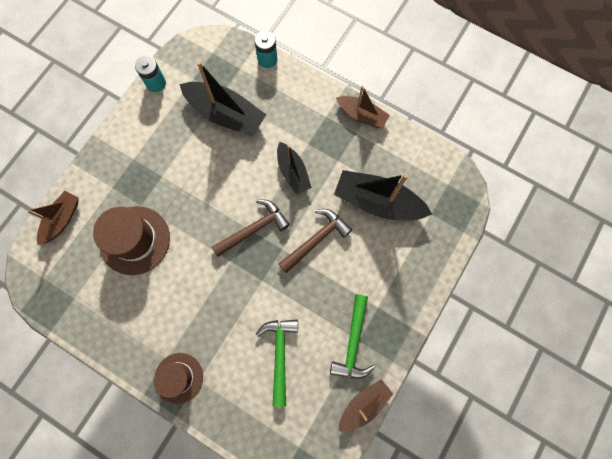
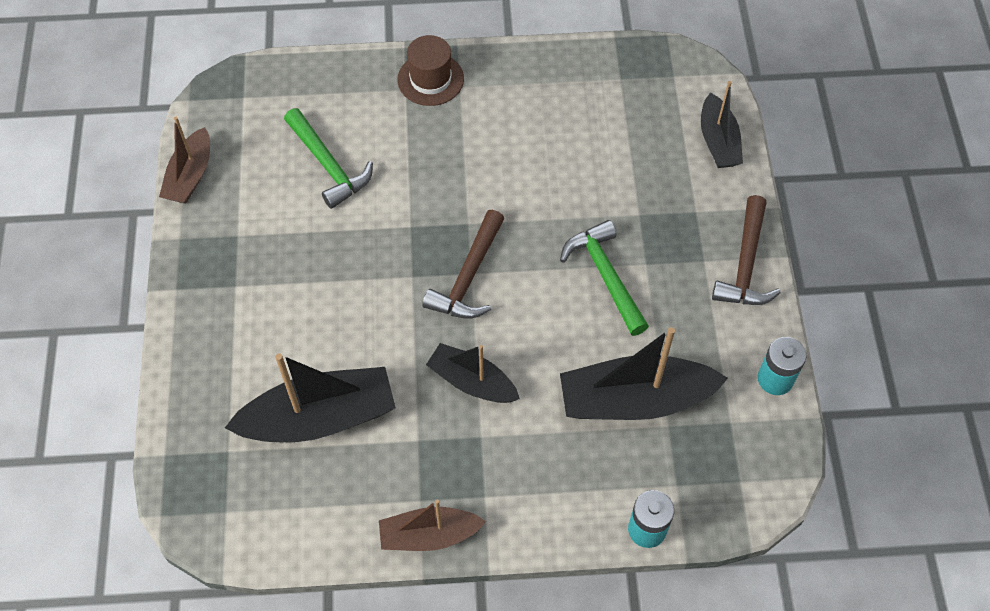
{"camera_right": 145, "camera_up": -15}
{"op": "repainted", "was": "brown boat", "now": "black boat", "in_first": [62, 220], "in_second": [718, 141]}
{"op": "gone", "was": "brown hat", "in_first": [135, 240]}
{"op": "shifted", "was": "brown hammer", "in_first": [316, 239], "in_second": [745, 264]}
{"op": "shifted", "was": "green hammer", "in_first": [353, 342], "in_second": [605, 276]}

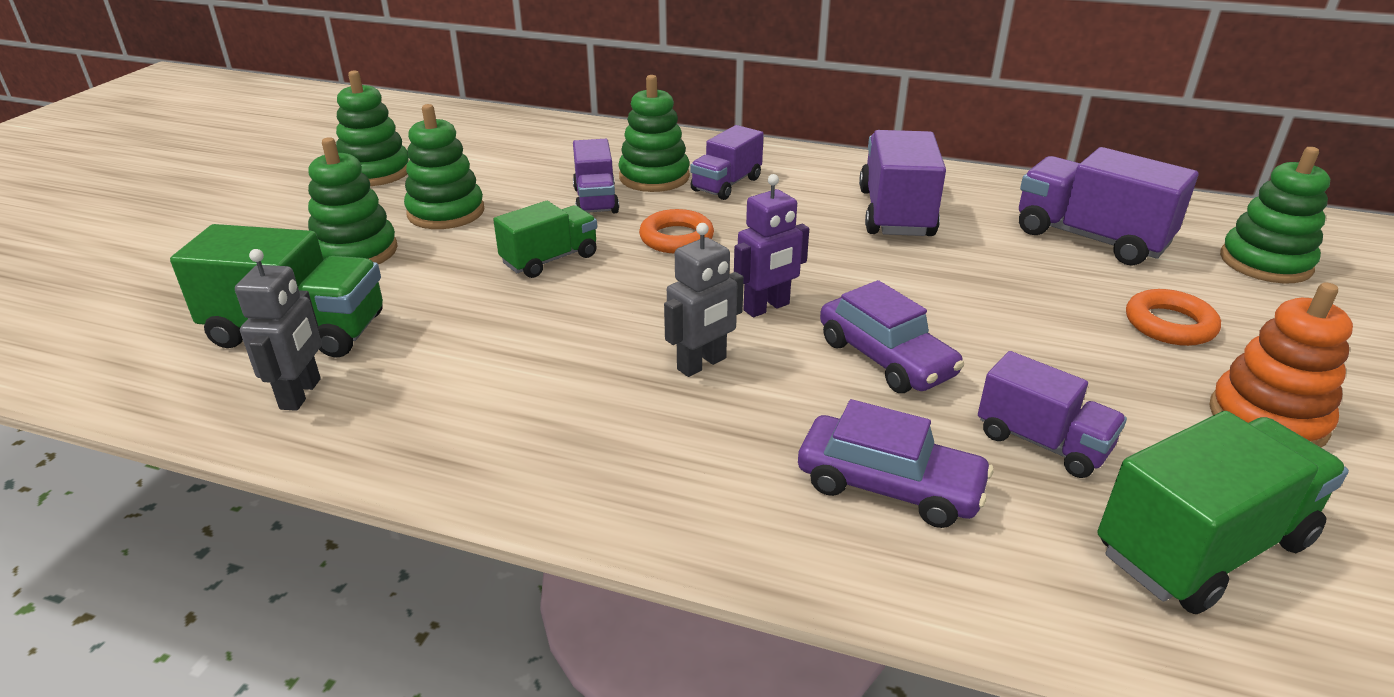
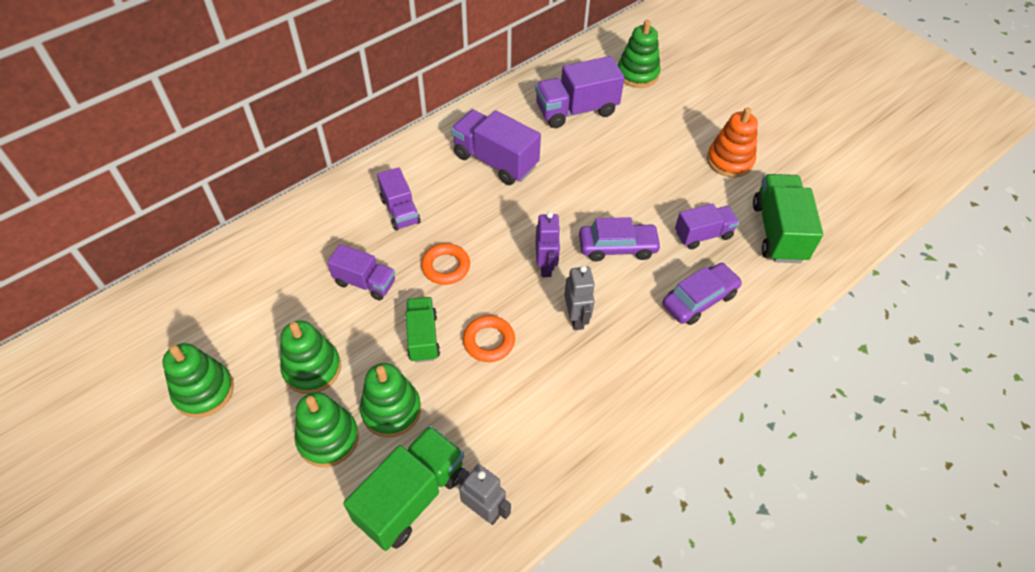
{"camera_right": -60, "camera_up": 20}
{"op": "shifted", "was": "green stacking toy", "in_first": [654, 177], "in_second": [391, 410]}
{"op": "shifted", "was": "orange ring", "in_first": [1169, 324], "in_second": [489, 341]}

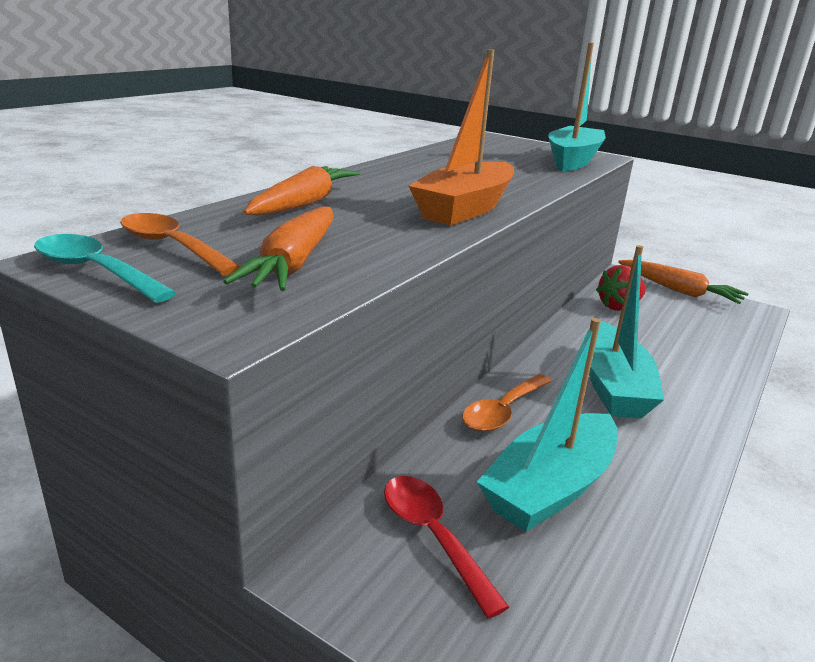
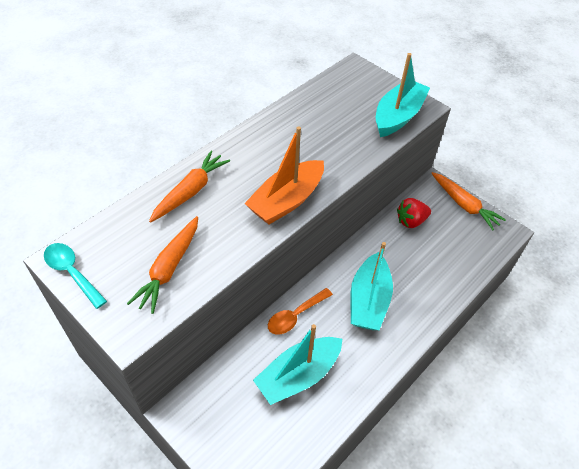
{"camera_right": 10, "camera_up": 25}
{"op": "gone", "was": "orange spoon", "in_first": [171, 246]}
{"op": "gone", "was": "red spoon", "in_first": [432, 536]}

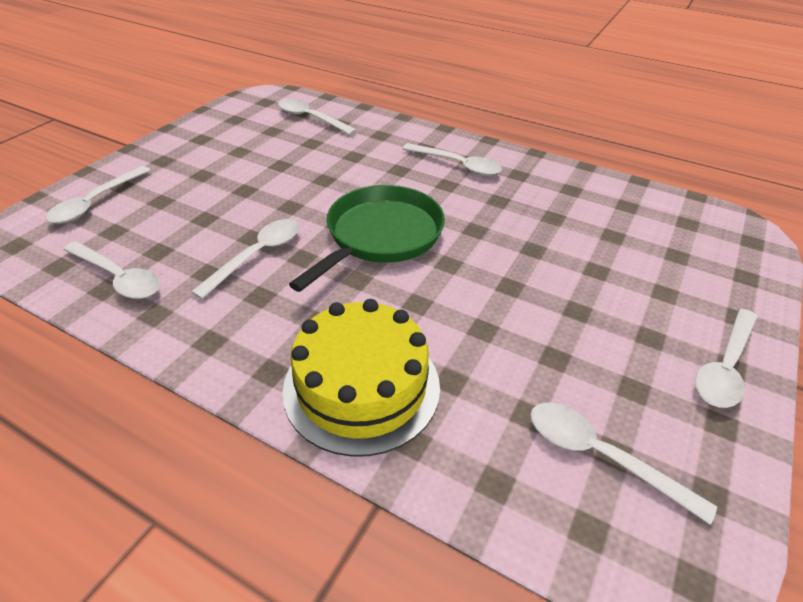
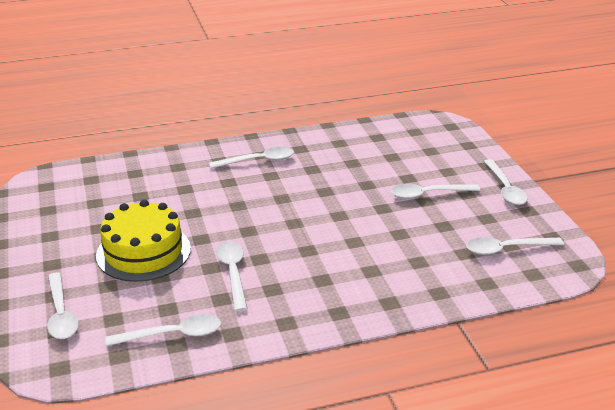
{"camera_right": -45, "camera_up": -10}
{"op": "shifted", "was": "white spoon", "in_first": [311, 118], "in_second": [428, 194]}
{"op": "gone", "was": "green pan", "in_first": [380, 236]}
{"op": "shifted", "was": "yellow cake", "in_first": [361, 387], "in_second": [143, 252]}

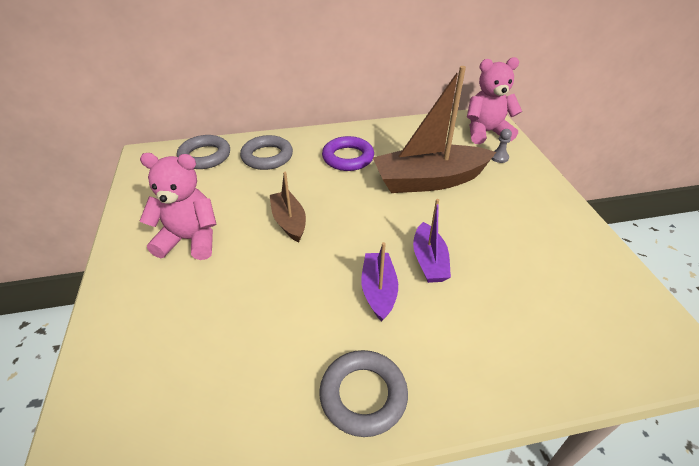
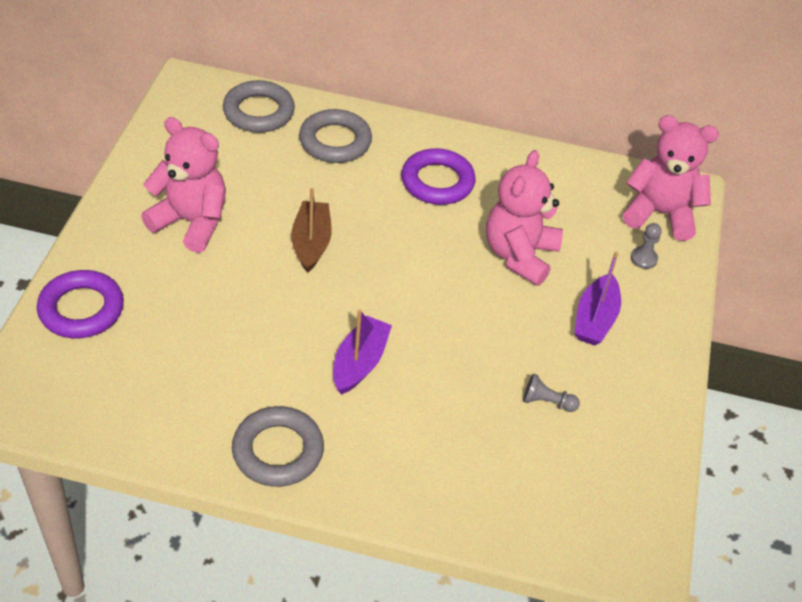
{"camera_right": 20, "camera_up": 5}
{"op": "swapped", "was": "brown boat", "now": "pink teddy bear", "in_first": [429, 180], "in_second": [519, 255]}
{"op": "shifted", "was": "purple boat", "in_first": [429, 261], "in_second": [595, 319]}
{"op": "new", "now": "purple ring", "in_second": [81, 309]}
{"op": "new", "now": "grey pawn", "in_second": [547, 402]}

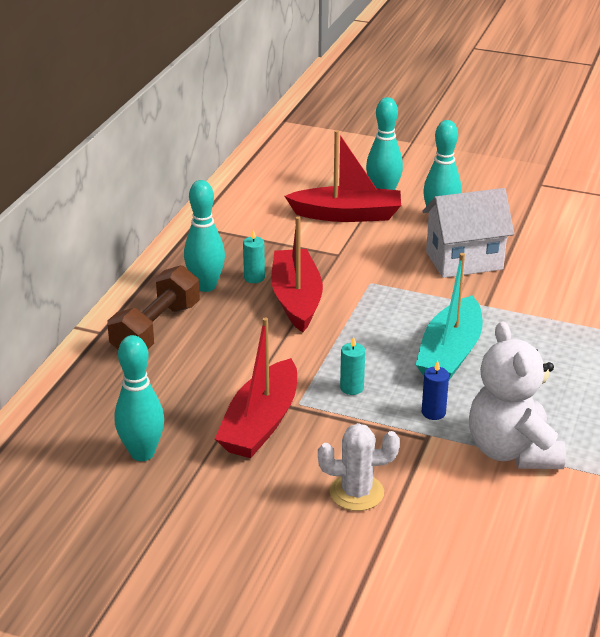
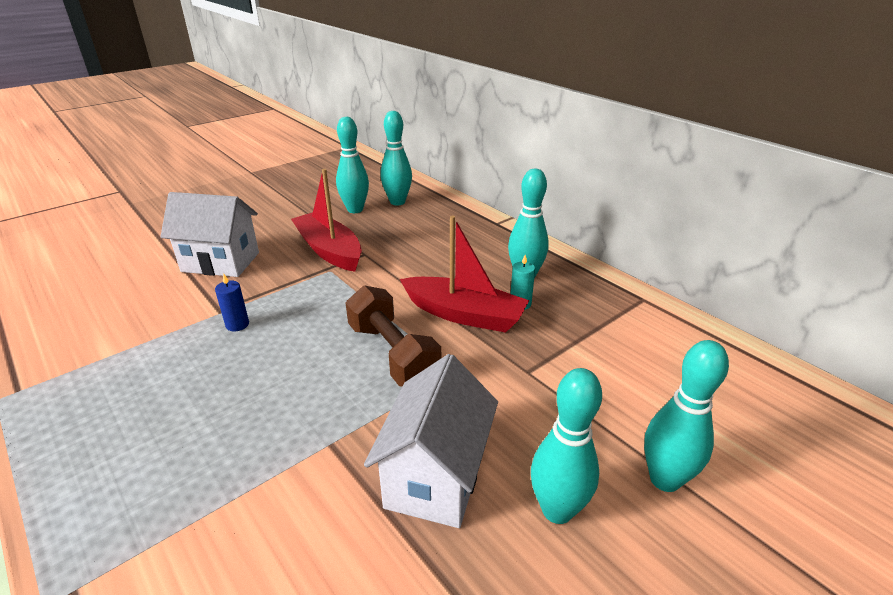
{"camera_right": 120, "camera_up": 0}
{"op": "gone", "was": "red boat", "in_first": [347, 215]}
{"op": "gone", "was": "turquoise boat", "in_first": [450, 353]}
{"op": "shifted", "was": "brown dumbbell", "in_first": [156, 329], "in_second": [393, 354]}
{"op": "gone", "was": "white teddy bear", "in_first": [512, 451]}
{"op": "gone", "was": "turquoise candle", "in_first": [352, 388]}
{"op": "swapped", "was": "white cactus", "now": "white house", "in_first": [356, 492], "in_second": [221, 262]}
{"op": "new", "now": "turquoise bowling pin", "in_second": [397, 202]}

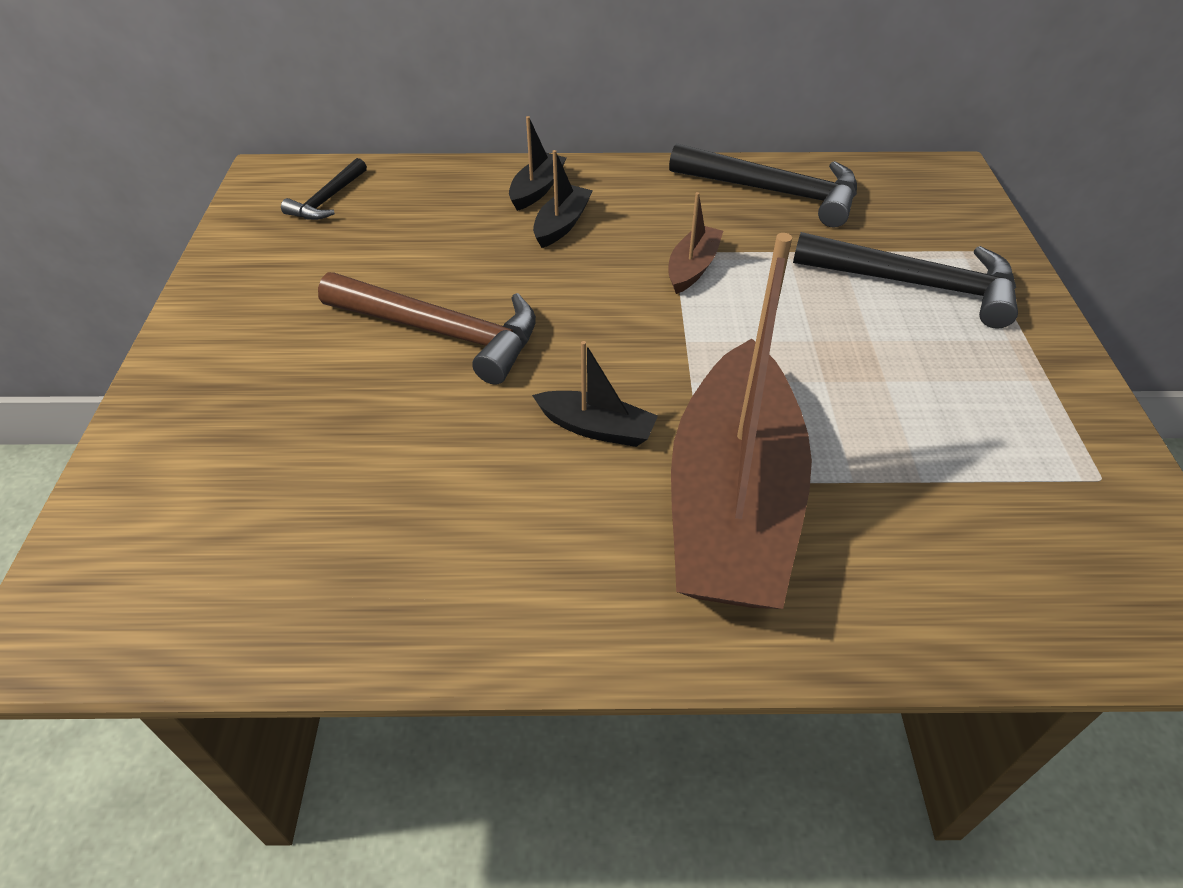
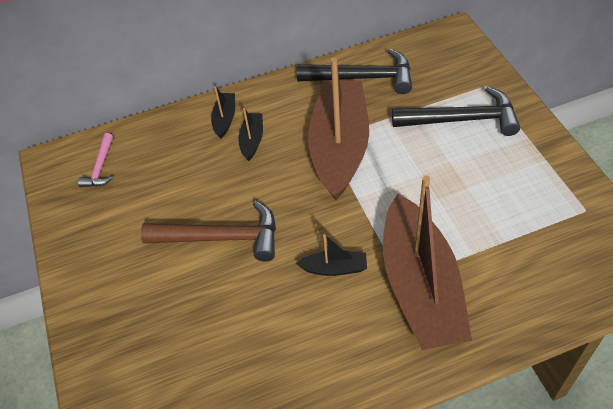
{"camera_right": -15, "camera_up": 5}
{"op": "repainted", "was": "black hammer", "now": "pink hammer", "in_first": [328, 199], "in_second": [100, 167]}
{"op": "scaled", "was": "brown boat", "in_first": [692, 268], "in_second": [339, 147], "ratio": 2.43}

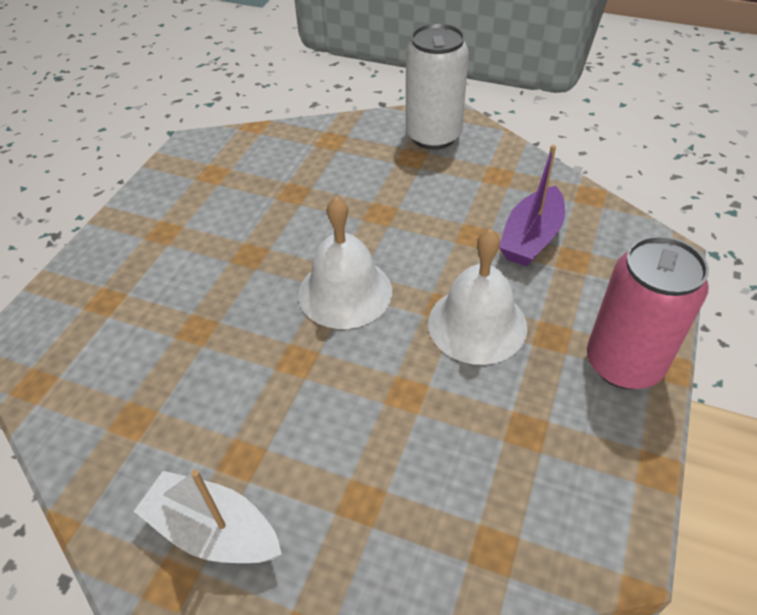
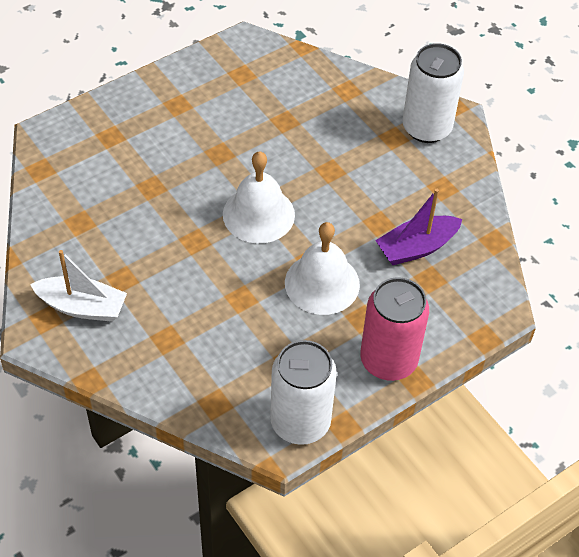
{"camera_right": 30, "camera_up": 5}
{"op": "rotated", "was": "white boat", "in_first": [213, 531], "in_second": [82, 307], "clockwise": 135}
{"op": "new", "now": "white can", "in_second": [300, 422]}

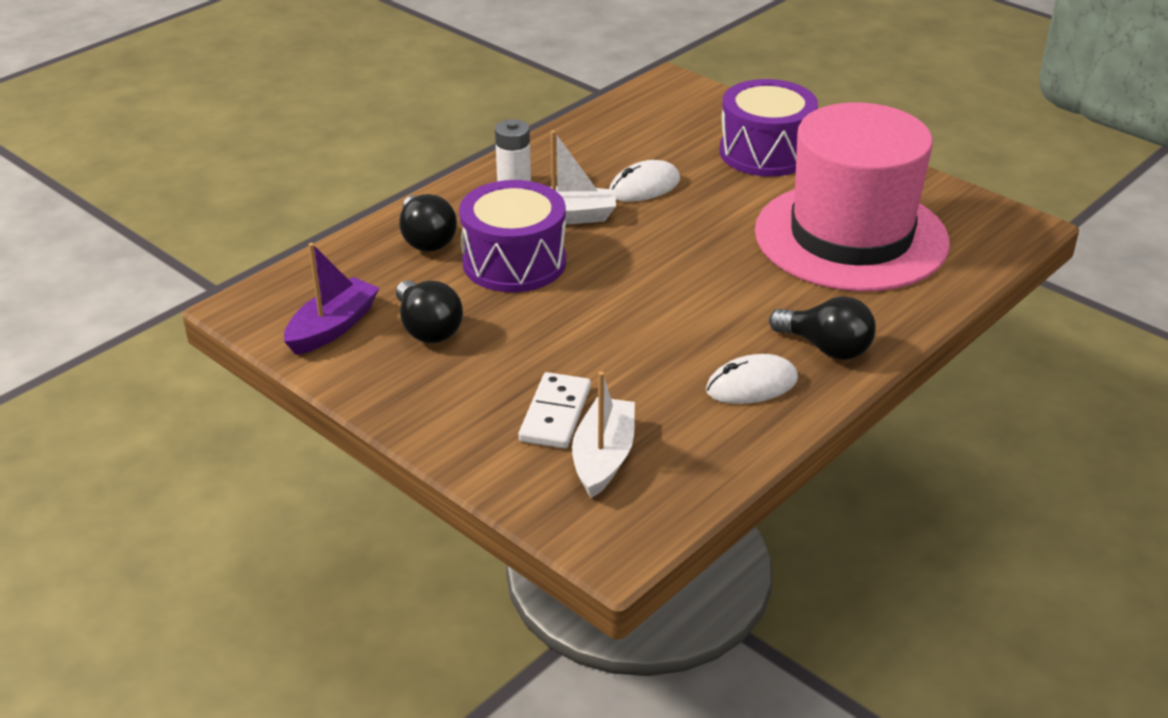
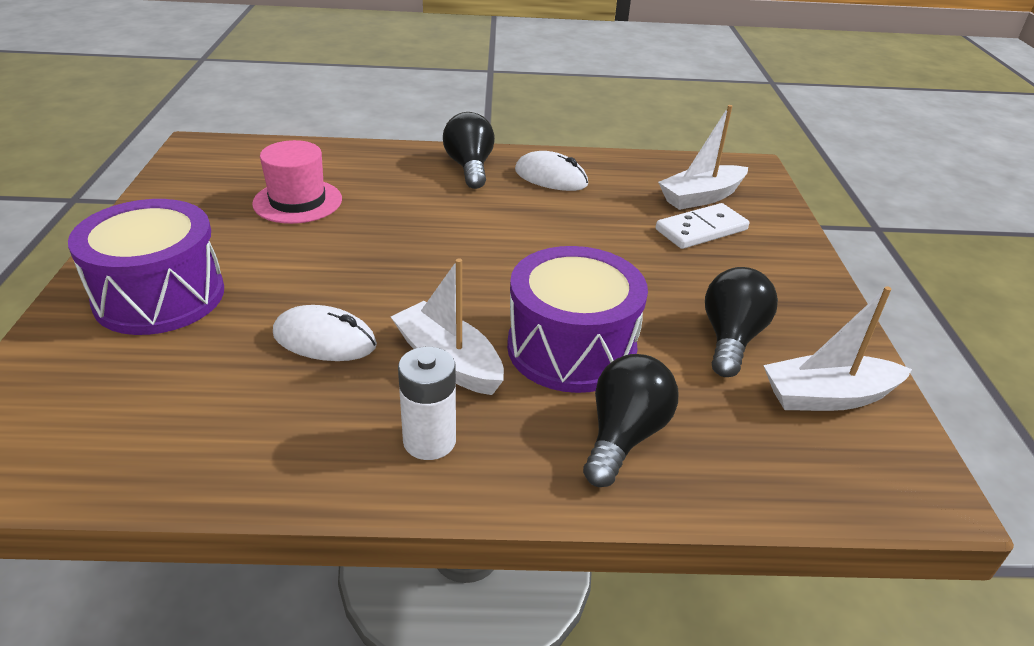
{"camera_right": -135, "camera_up": 0}
{"op": "scaled", "was": "pink hat", "in_first": [851, 237], "in_second": [297, 201], "ratio": 0.45}
{"op": "repainted", "was": "purple boat", "now": "white boat", "in_first": [332, 327], "in_second": [827, 397]}

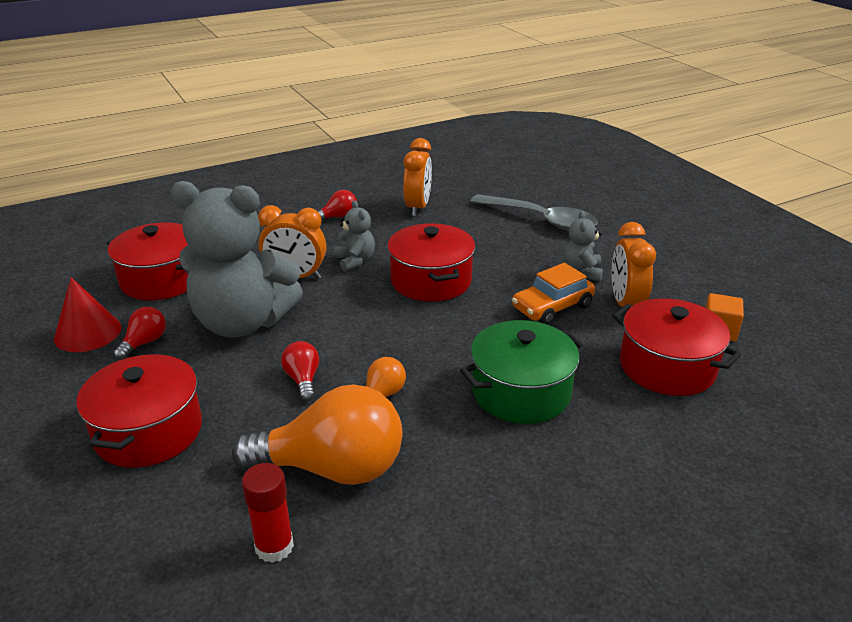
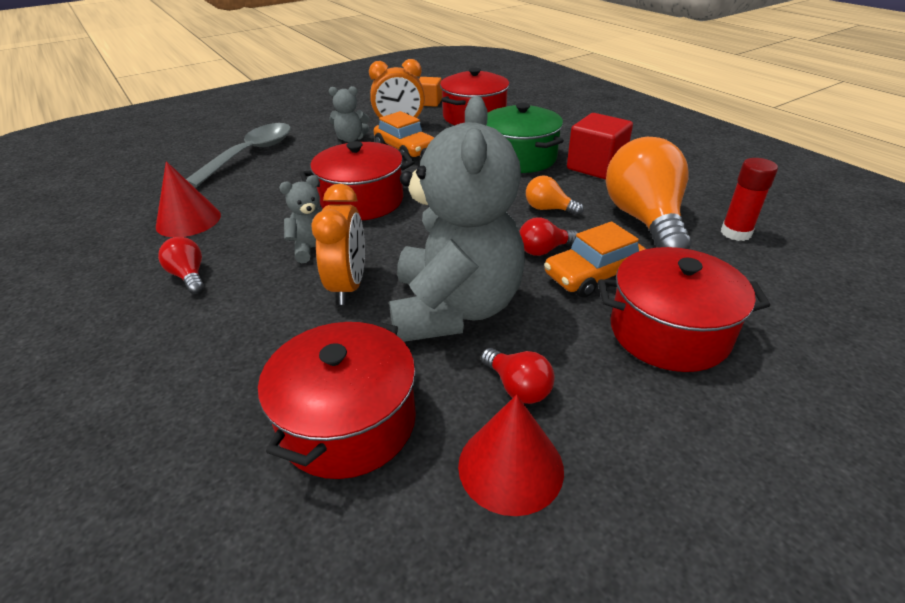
{"camera_right": -95, "camera_up": 5}
{"op": "swapped", "was": "orange clock", "now": "red cone", "in_first": [418, 207], "in_second": [188, 220]}
{"op": "rotated", "was": "red light bulb", "in_first": [144, 343], "in_second": [518, 387], "clockwise": -150}
{"op": "new", "now": "red cube", "in_second": [595, 167]}
{"op": "new", "now": "orange car", "in_second": [593, 275]}

